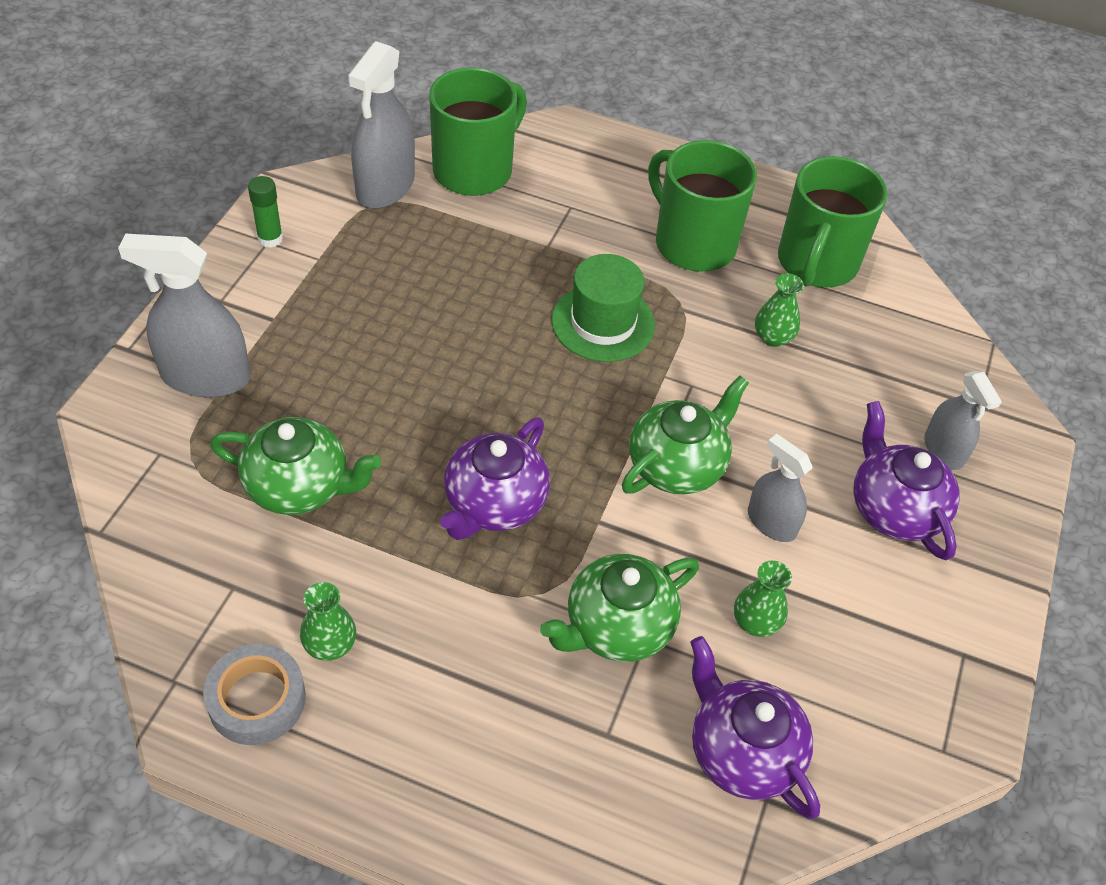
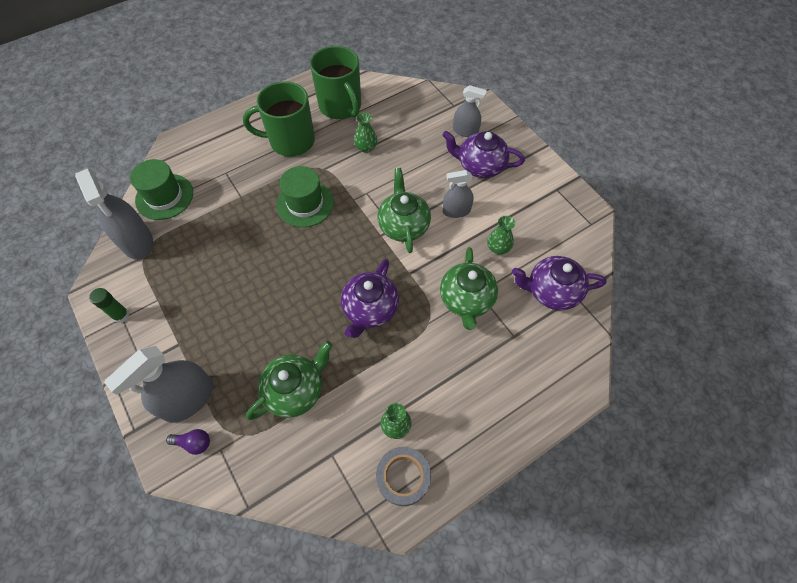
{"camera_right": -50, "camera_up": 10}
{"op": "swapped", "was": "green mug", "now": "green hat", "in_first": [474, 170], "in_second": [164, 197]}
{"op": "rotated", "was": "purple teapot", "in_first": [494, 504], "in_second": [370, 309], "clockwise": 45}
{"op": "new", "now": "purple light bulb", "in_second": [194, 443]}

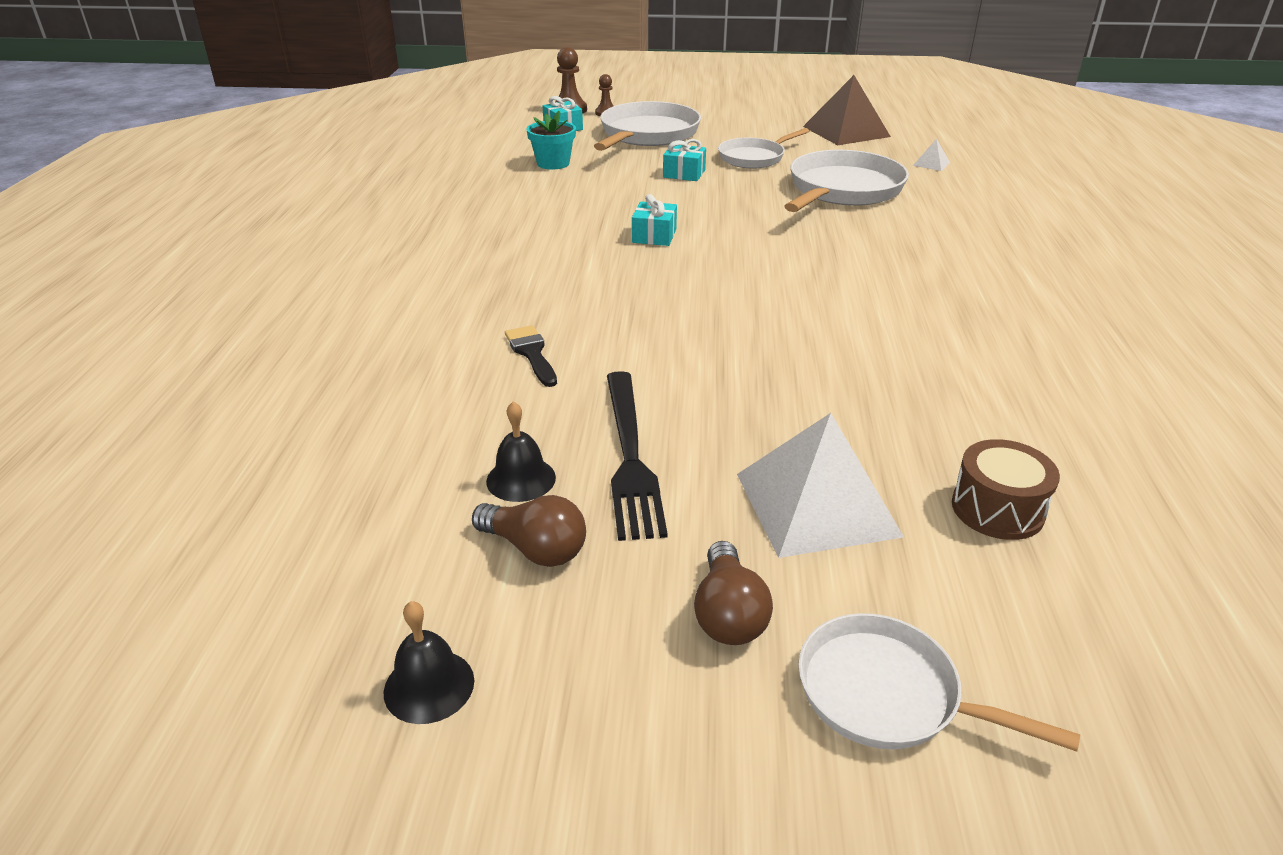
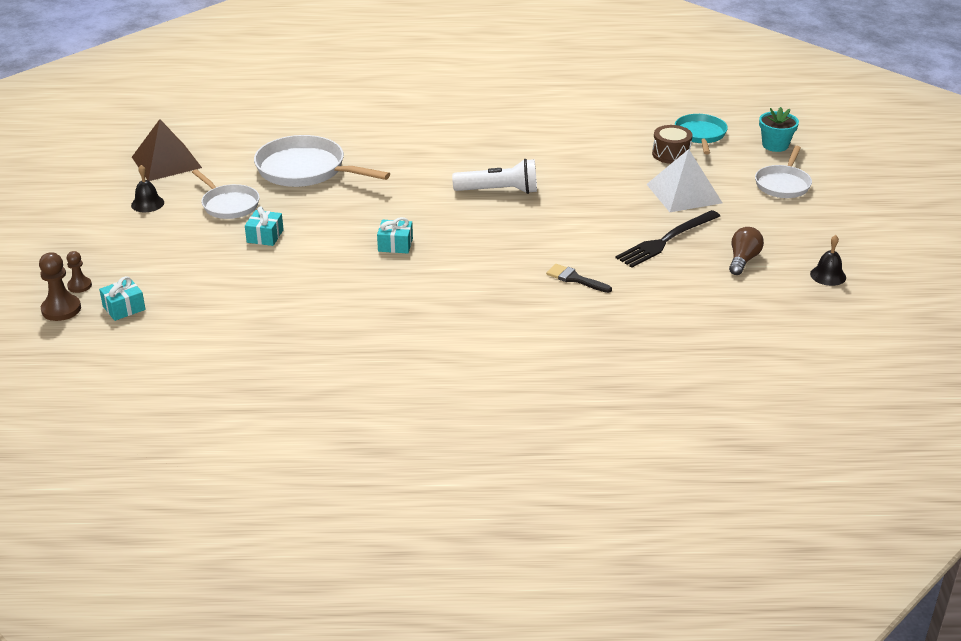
{"camera_right": -95, "camera_up": 0}
{"op": "gone", "was": "white pan", "in_first": [647, 135]}
{"op": "shifted", "was": "turquoise flower pot", "in_first": [553, 163], "in_second": [775, 145]}
{"op": "gone", "was": "white pyramid", "in_first": [931, 164]}
{"op": "rotated", "was": "black brush", "in_first": [532, 353], "in_second": [575, 279], "clockwise": 60}
{"op": "rotated", "was": "black fork", "in_first": [630, 456], "in_second": [666, 240], "clockwise": 150}
{"op": "shifted", "was": "black bell", "in_first": [521, 479], "in_second": [147, 203]}
{"op": "gone", "was": "brown light bulb", "in_first": [728, 614]}
{"op": "new", "now": "turquoise pan", "in_second": [700, 135]}
{"op": "new", "now": "white flashlight", "in_second": [499, 191]}

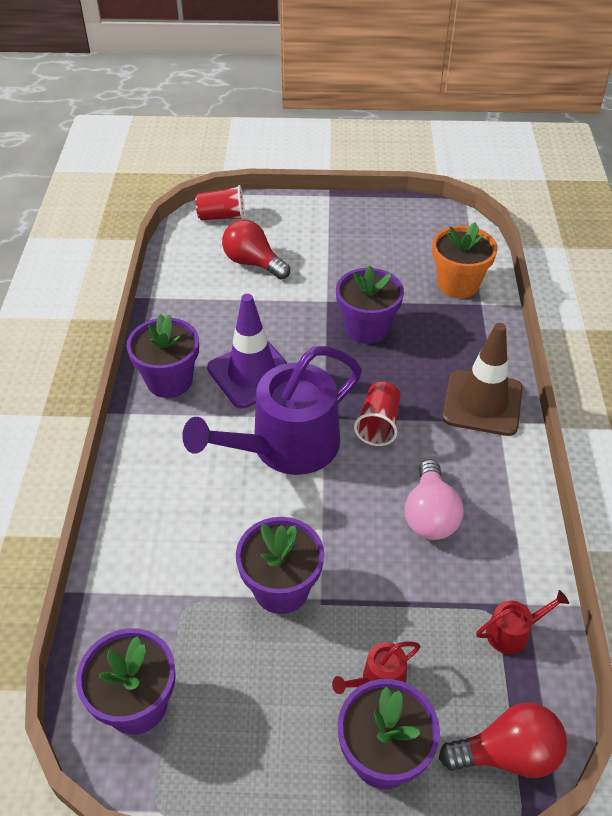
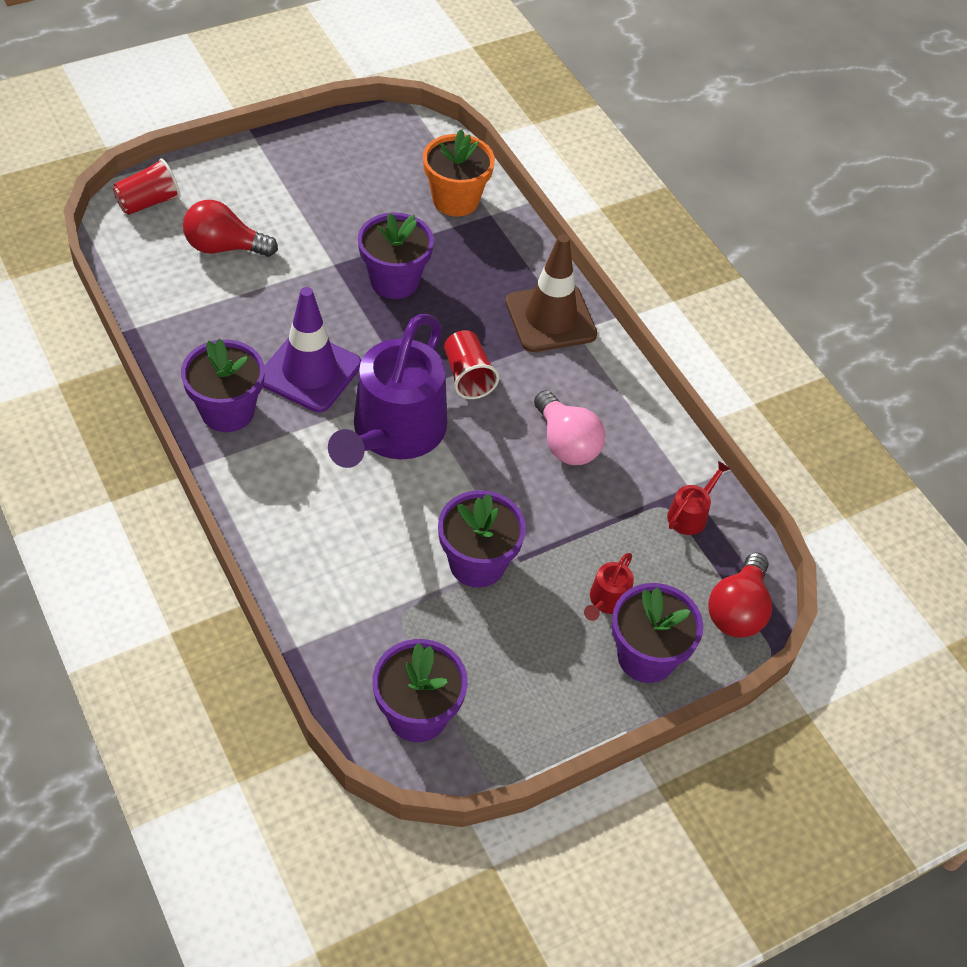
{"camera_right": -35, "camera_up": 5}
{"op": "rotated", "was": "red light bulb", "in_first": [507, 754], "in_second": [737, 610], "clockwise": 150}

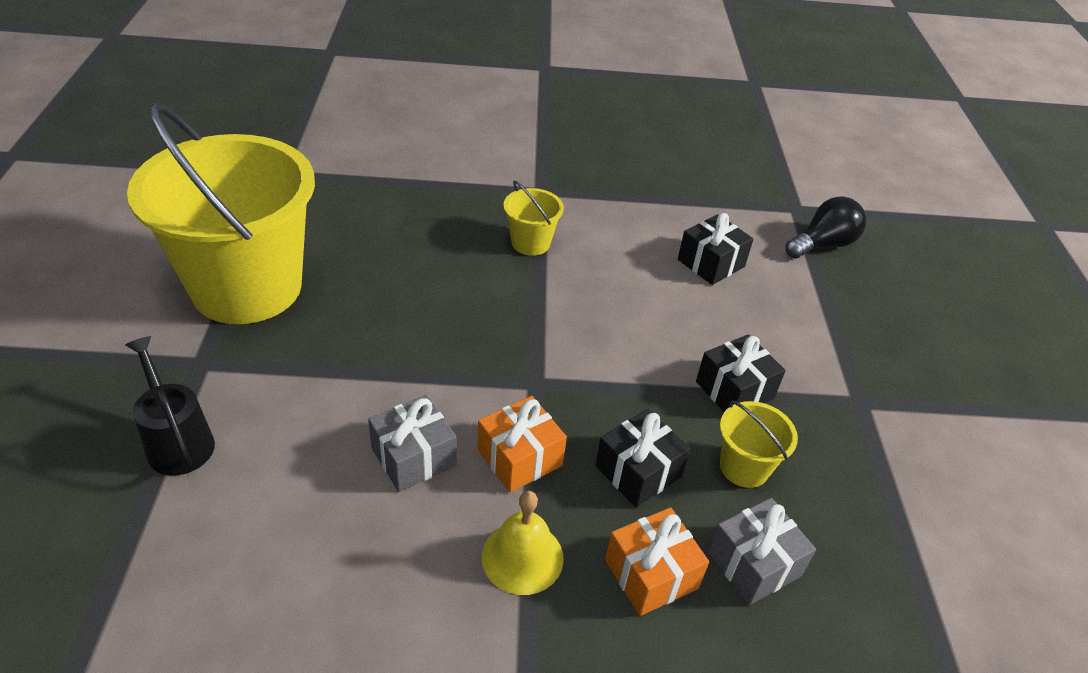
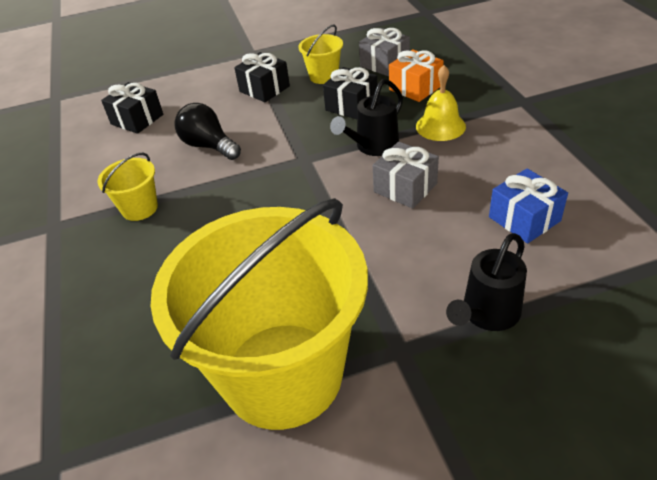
{"camera_right": -100, "camera_up": 0}
{"op": "shifted", "was": "black light bulb", "in_first": [823, 244], "in_second": [209, 146]}
{"op": "swapped", "was": "orange gift", "now": "black watering can", "in_first": [519, 458], "in_second": [373, 147]}
{"op": "new", "now": "blue gift", "in_second": [524, 219]}

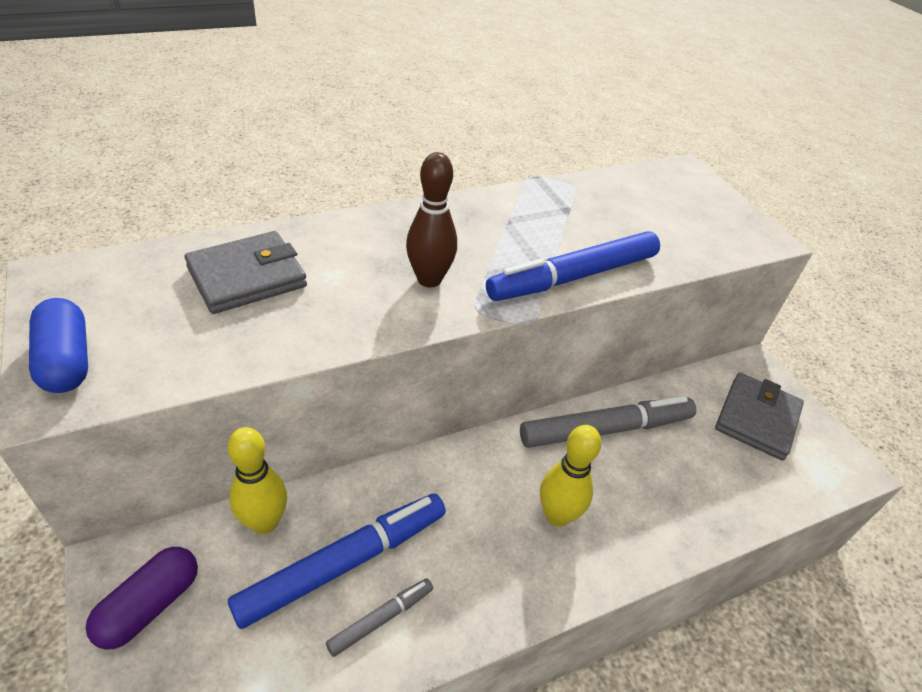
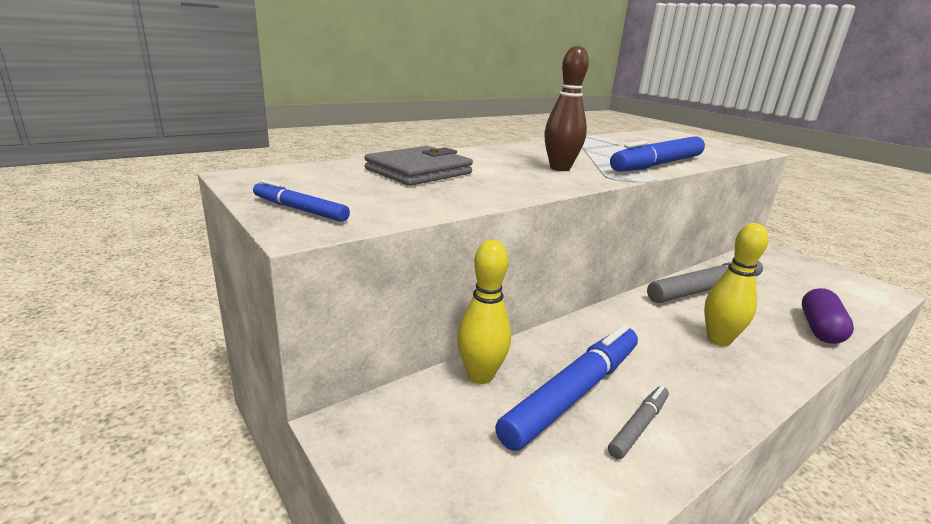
{"camera_right": -10, "camera_up": -20}
{"op": "swapped", "was": "blue capsule", "now": "blue marker", "in_first": [67, 360], "in_second": [300, 210]}
{"op": "gone", "was": "grey wallet", "in_first": [756, 418]}
{"op": "shifted", "was": "purple capsule", "in_first": [150, 606], "in_second": [820, 329]}

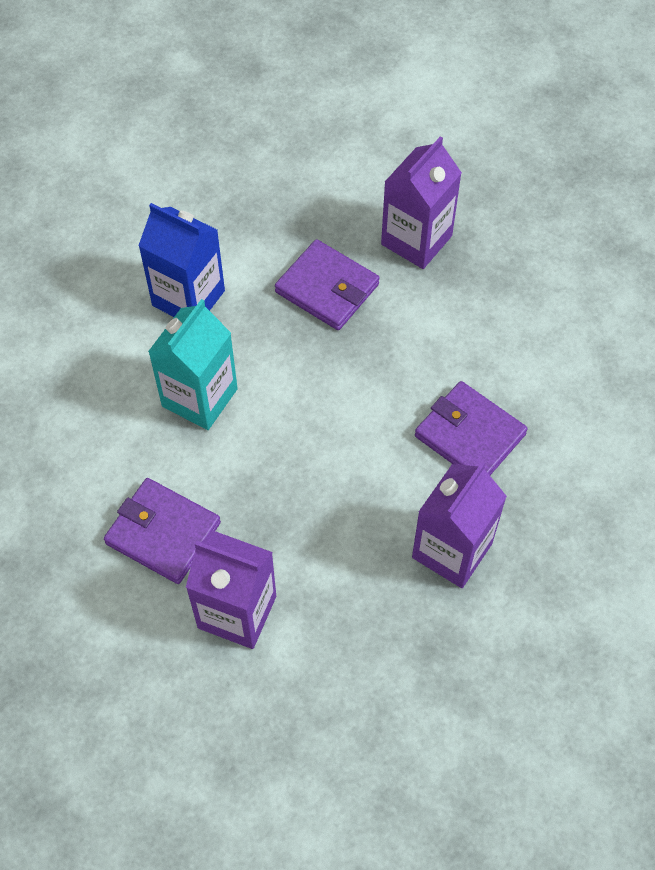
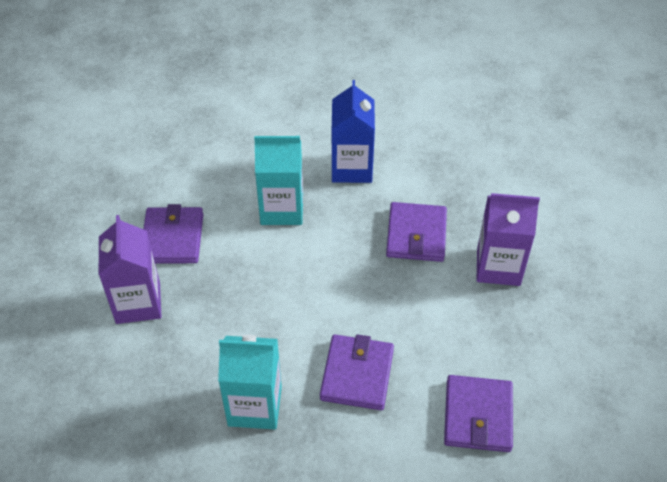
{"camera_right": 60, "camera_up": -10}
{"op": "repainted", "was": "purple carton", "now": "turquoise carton", "in_first": [452, 550], "in_second": [255, 406]}
{"op": "new", "now": "purple wallet", "in_second": [478, 416]}

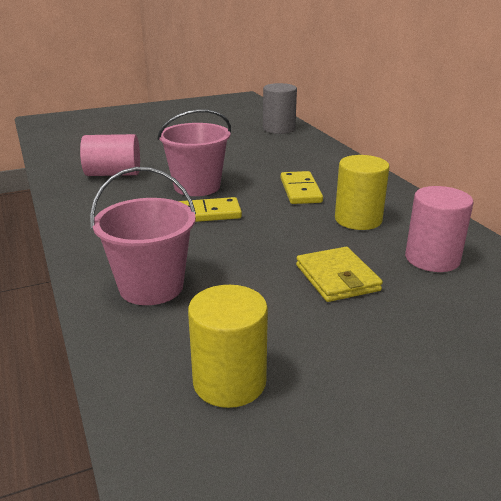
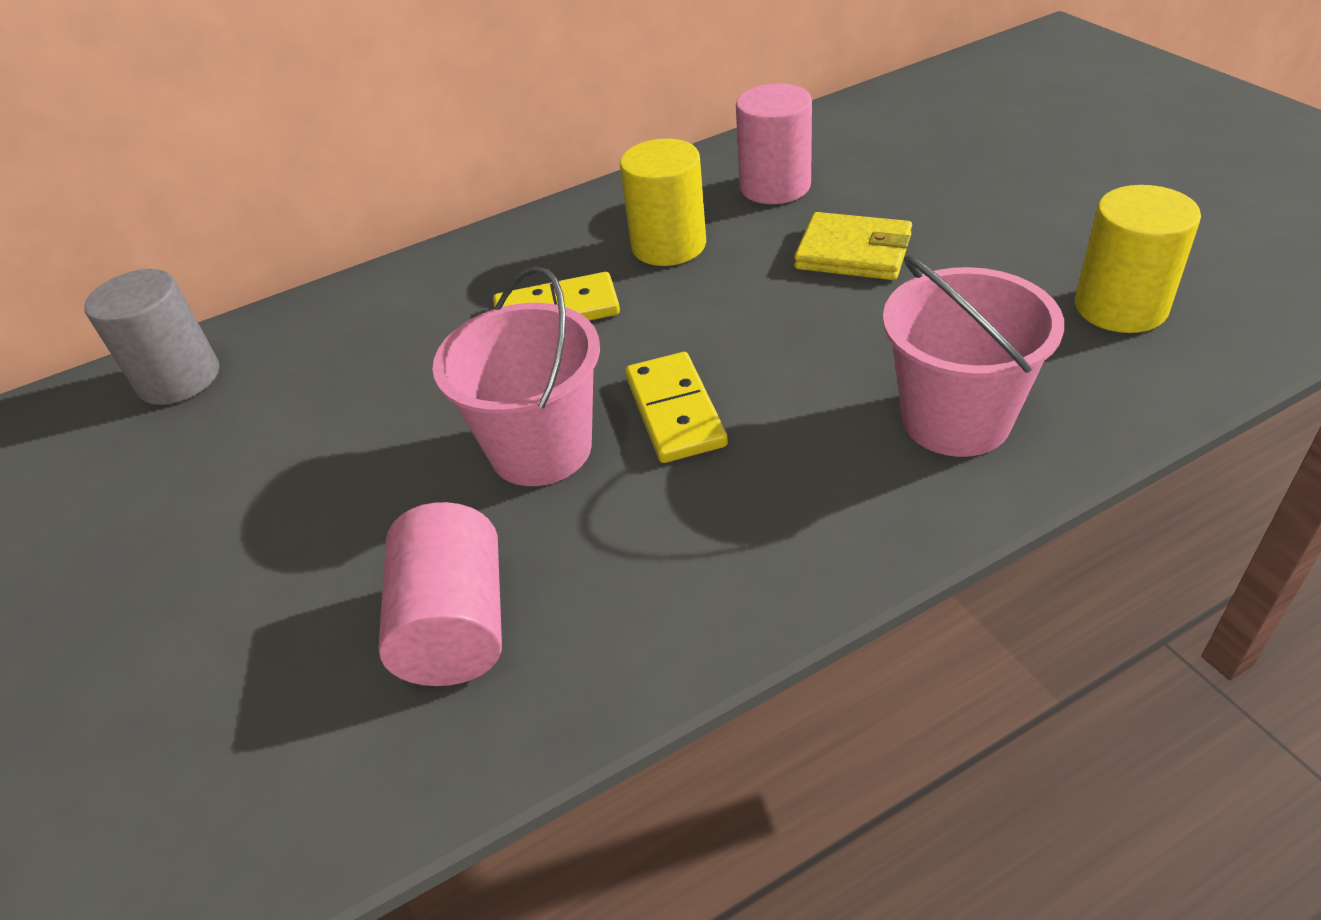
{"camera_right": -90, "camera_up": 15}
{"op": "rotated", "was": "yellow wallet", "in_first": [337, 278], "in_second": [853, 252], "clockwise": 45}

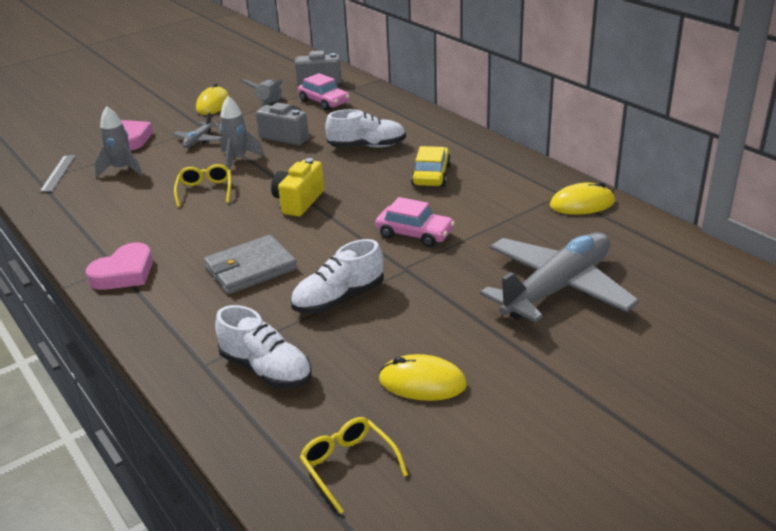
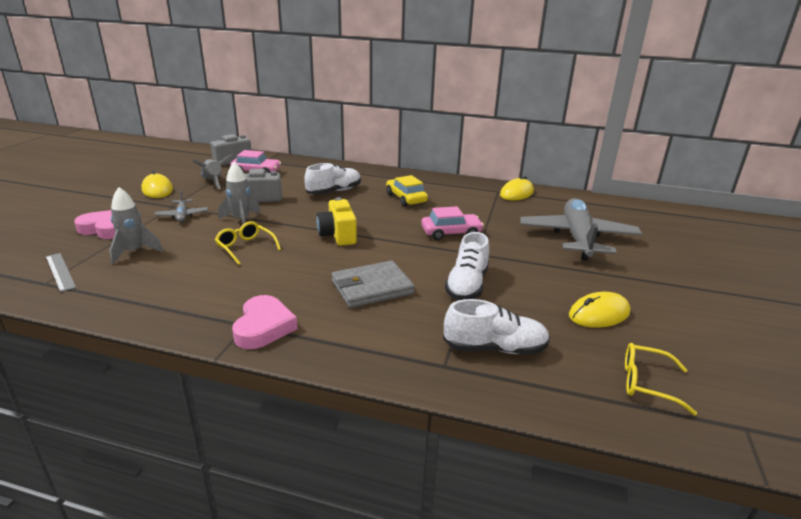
{"camera_right": -40, "camera_up": -5}
{"op": "rotated", "was": "grey wallet", "in_first": [250, 268], "in_second": [372, 288], "clockwise": 45}

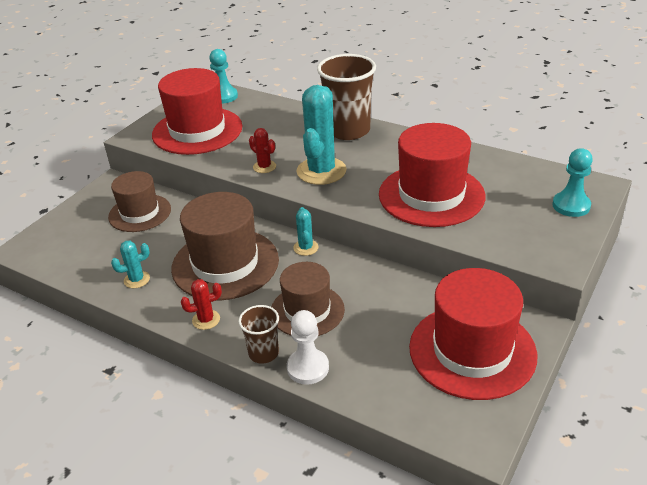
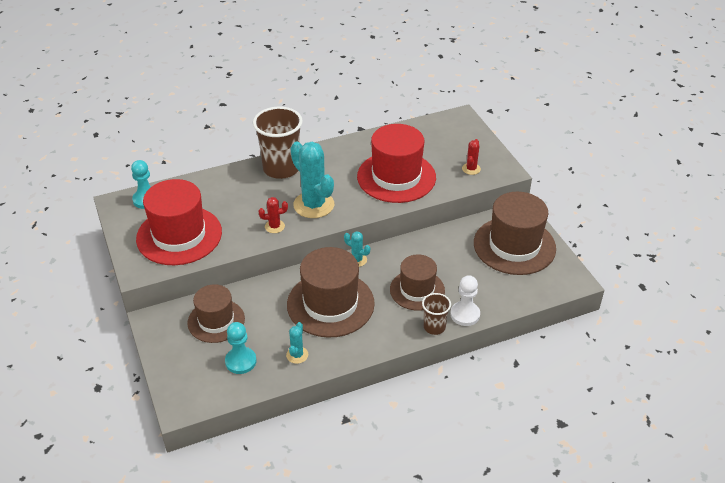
{"camera_right": -55, "camera_up": 5}
{"op": "shifted", "was": "turquoise pawn", "in_first": [571, 205], "in_second": [241, 361]}
{"op": "repainted", "was": "red hat", "now": "brown hat", "in_first": [472, 351], "in_second": [514, 246]}
{"op": "shifted", "was": "red cactus", "in_first": [206, 320], "in_second": [471, 169]}

